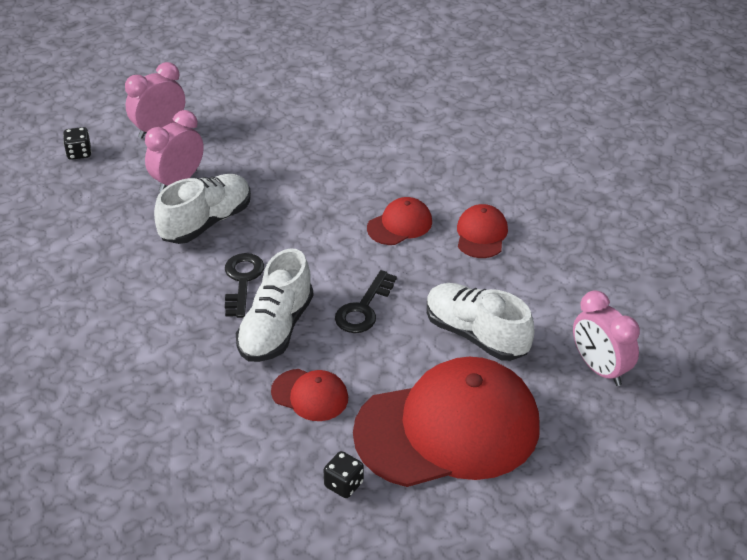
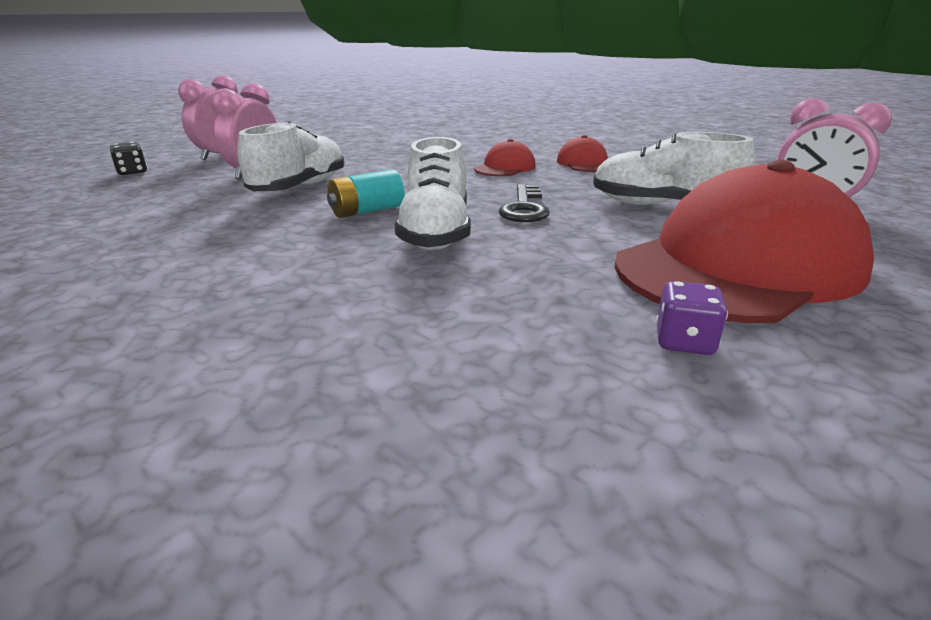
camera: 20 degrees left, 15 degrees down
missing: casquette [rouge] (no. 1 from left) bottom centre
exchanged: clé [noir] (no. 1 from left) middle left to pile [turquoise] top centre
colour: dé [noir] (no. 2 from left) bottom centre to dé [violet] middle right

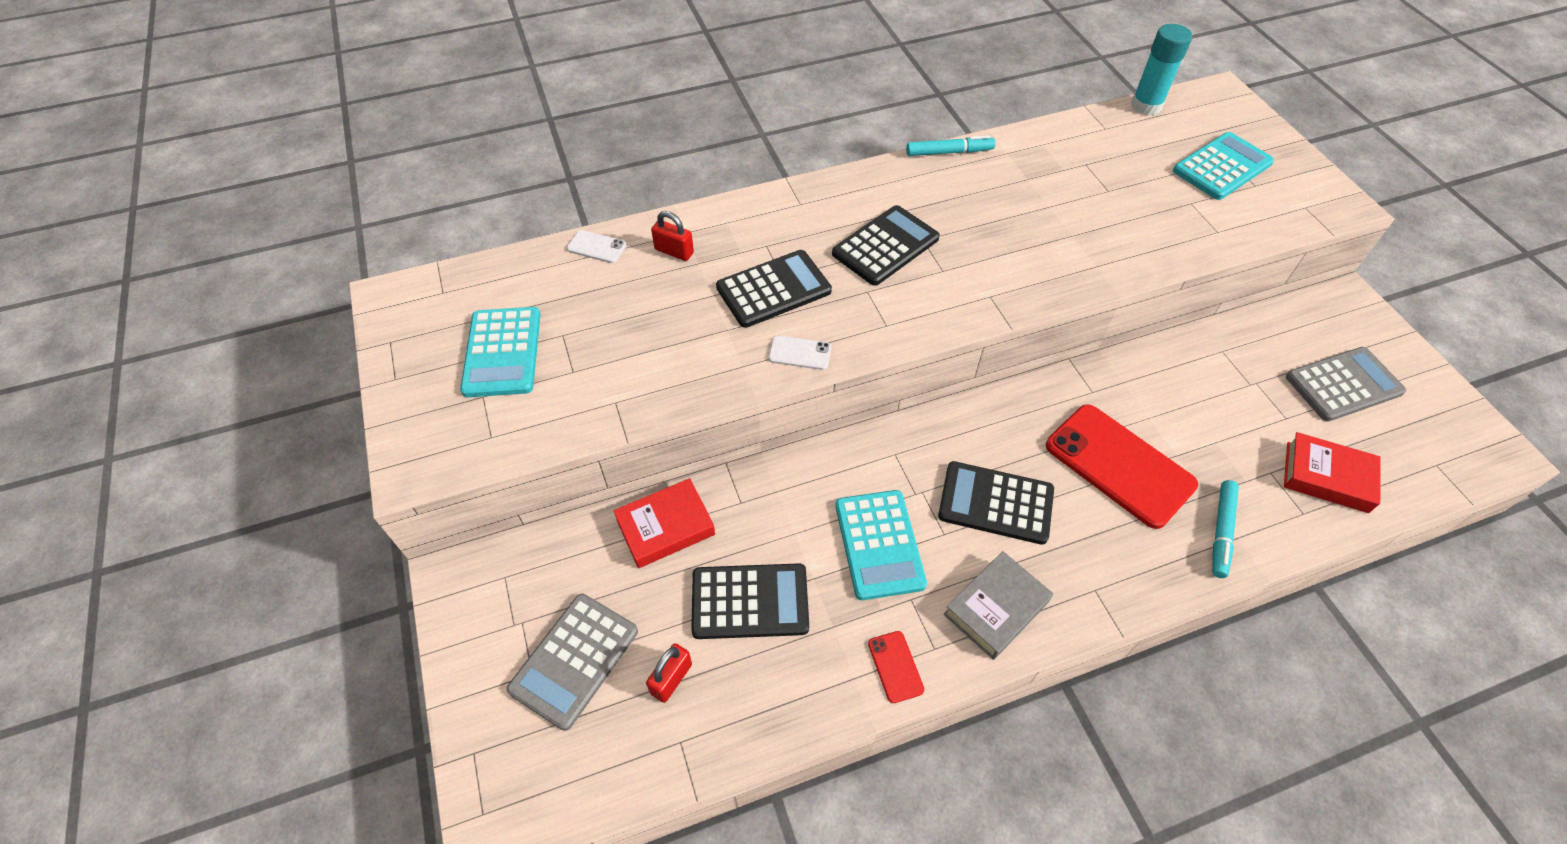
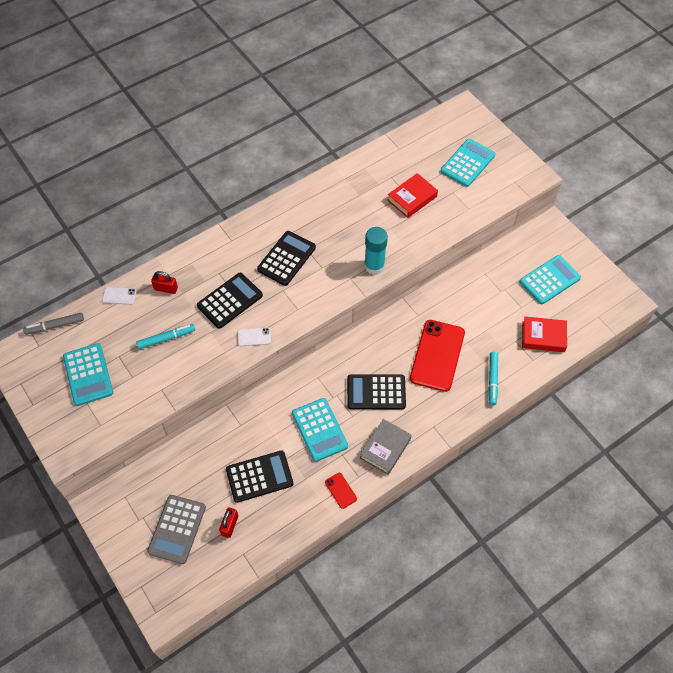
camera: 15 degrees left, 5 degrees up
appeared: feutre [gris] middle left
relocated: livre [rouge] (no. 1 from left) centre to top centre; feutre [turquoise] (no. 1 from left) top centre to middle left; bâton de colle [turquoise] top right to centre
colour: calculatrice [gris] (no. 2 from left) middle right to calculatrice [turquoise] (no. 4 from left) middle right
spun: téléphone [rouge] (no. 2 from left) middle right = centre 75 degrees clockwise

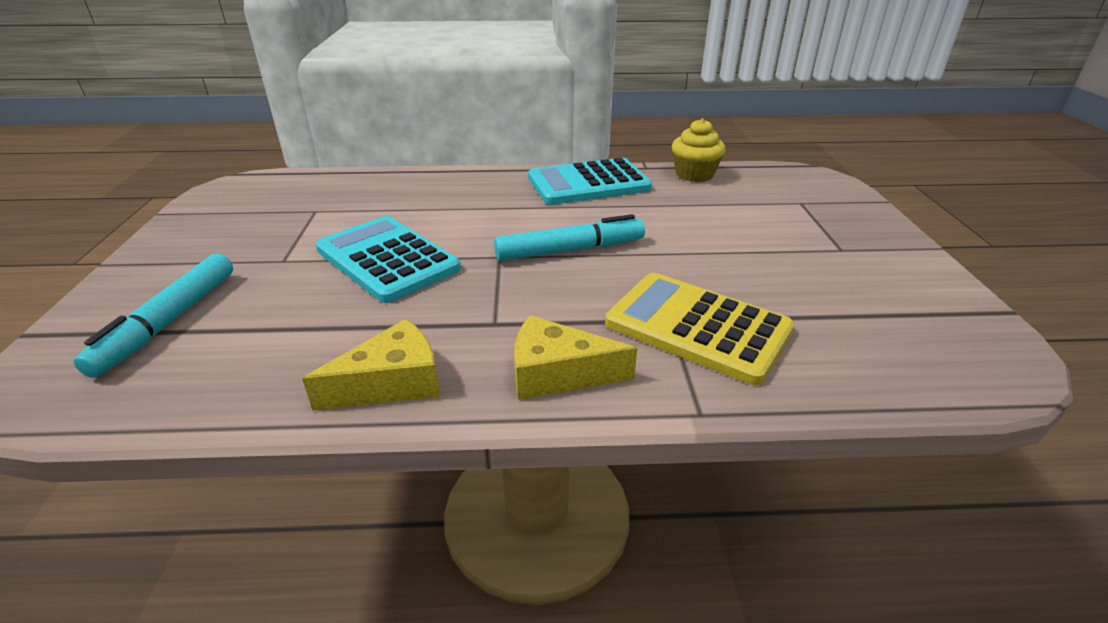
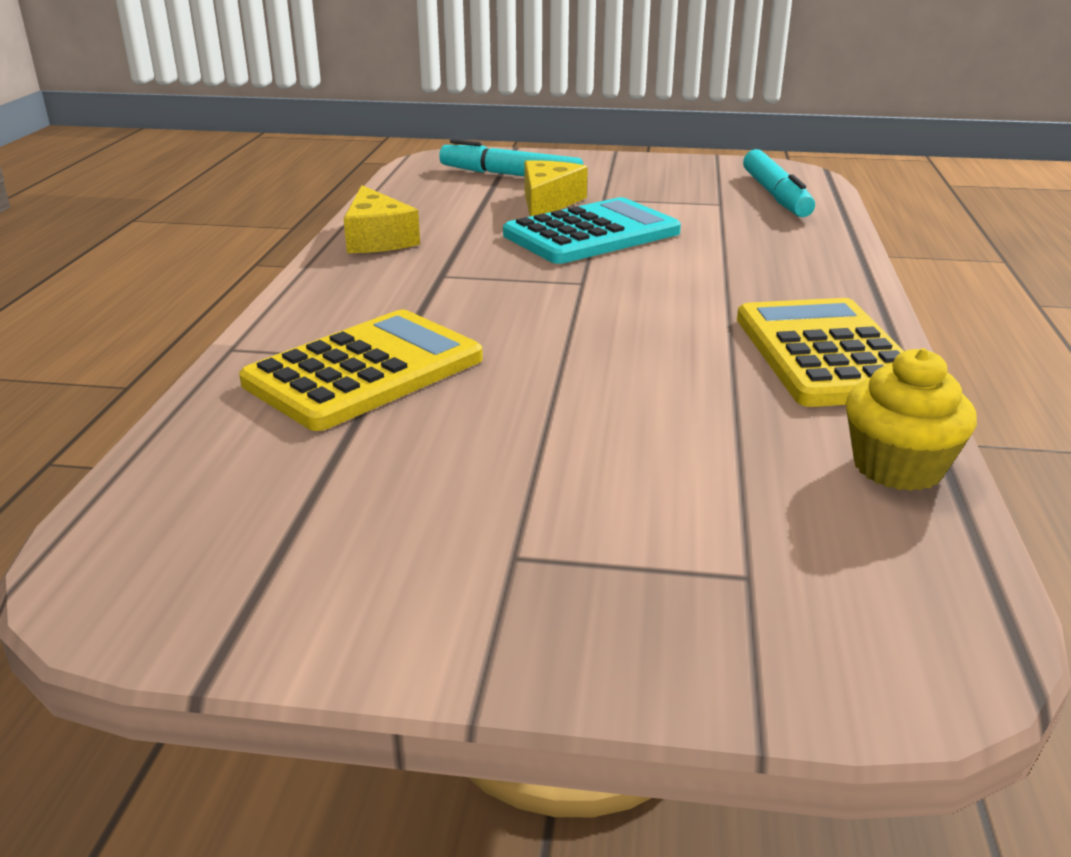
camera: 100 degrees right, 5 degrees down
relocated: feutre [turquoise] (no. 2 from left) centre to top right; fromage [jaune] (no. 2 from left) centre to top centre
colour: calculatrice [turquoise] (no. 2 from left) top centre to calculatrice [jaune] (no. 2 from left) middle right

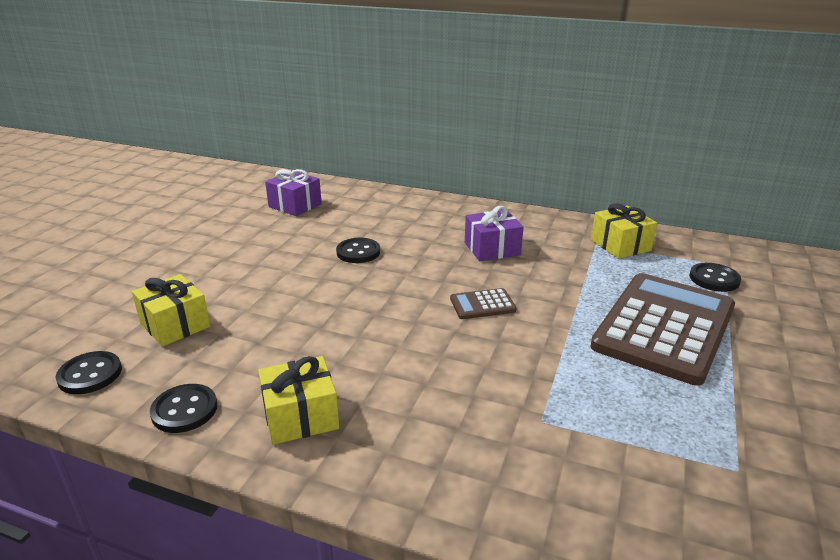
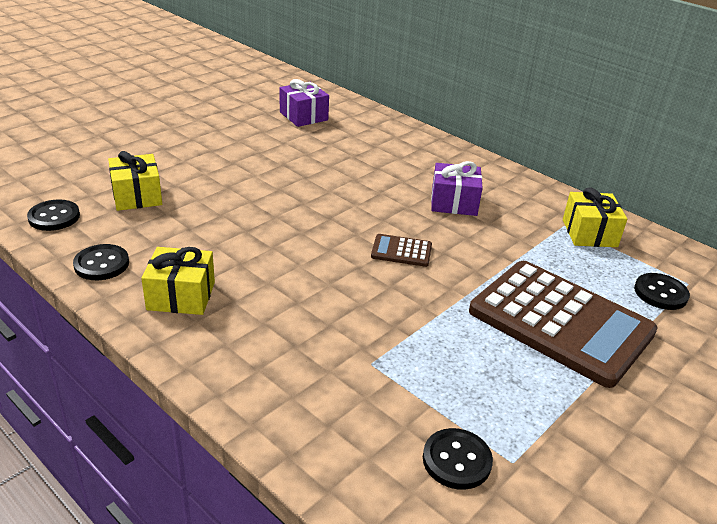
camera: 20 degrees right, 5 degrees up
relocated: bouton [noir] (no. 3 from left) centre to bottom centre
spun: calculatrice [marron] (no. 2 from left) middle right = middle right 75 degrees clockwise

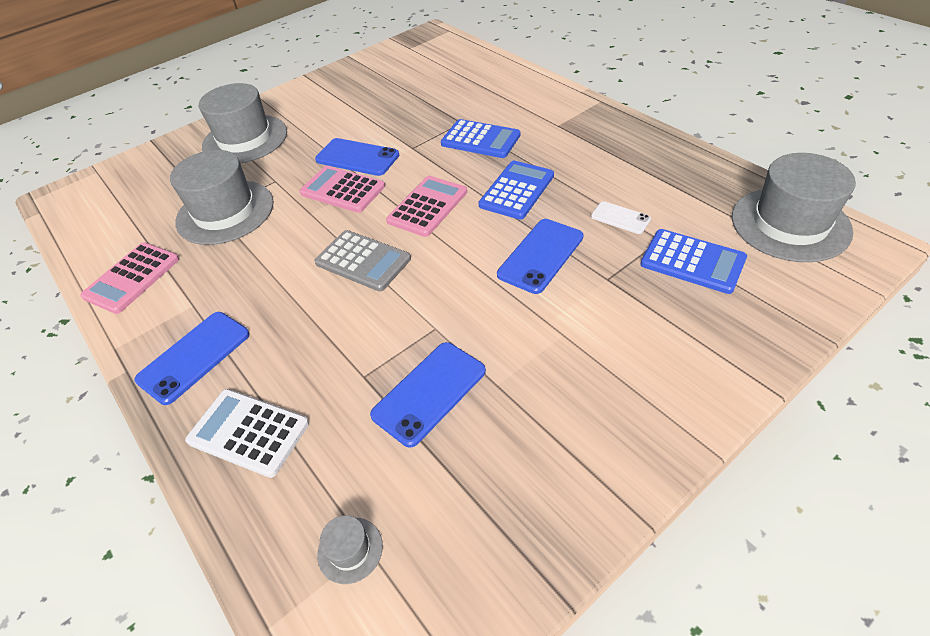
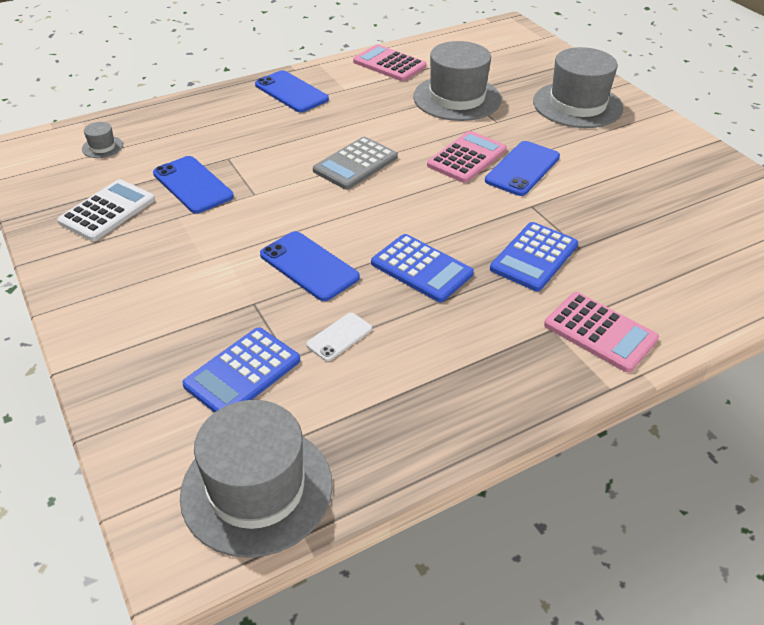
camera: 95 degrees right, 5 degrees down
relocated: calculatrice [blanc] bottom left to middle left; calculatrice [rose] (no. 3 from left) top centre to middle right

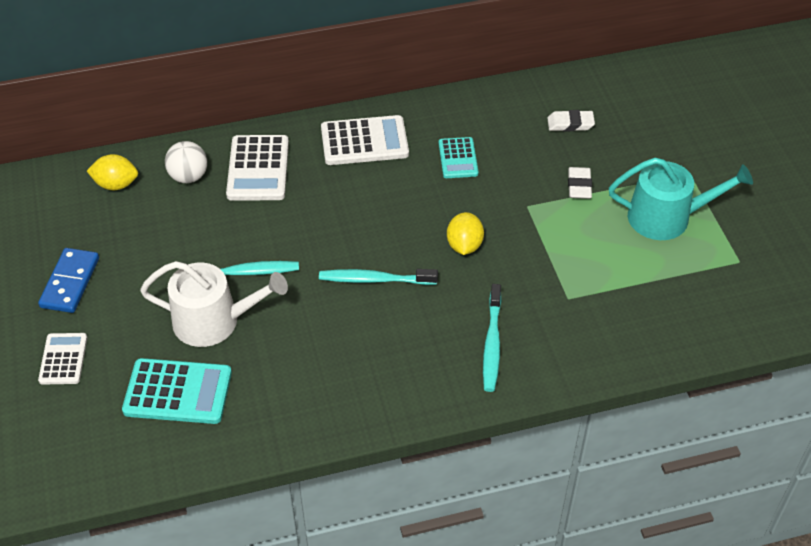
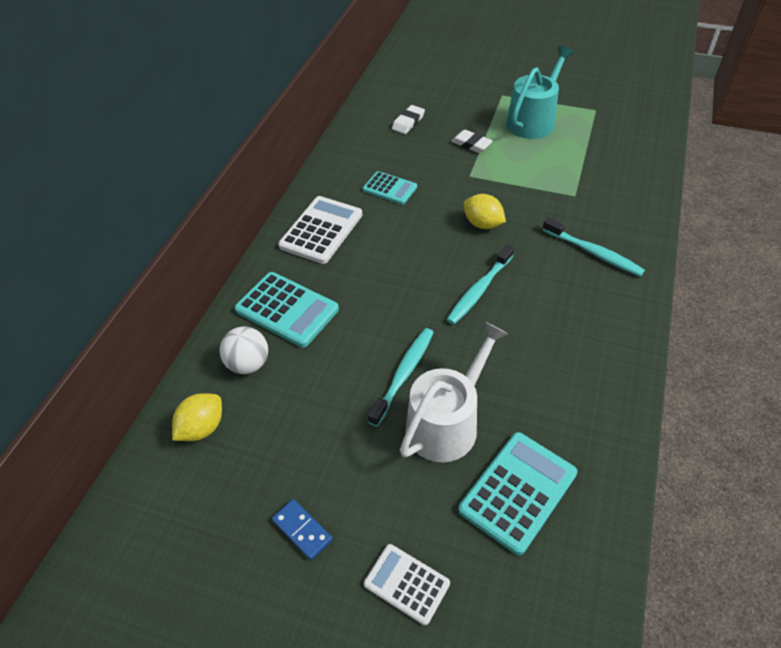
camera: 55 degrees left, 0 degrees up
colour: calculatrice [blanc] (no. 2 from left) top left to calculatrice [turquoise] (no. 1 from left) centre
size: domino [bleu] middle left = bottom centre x0.65

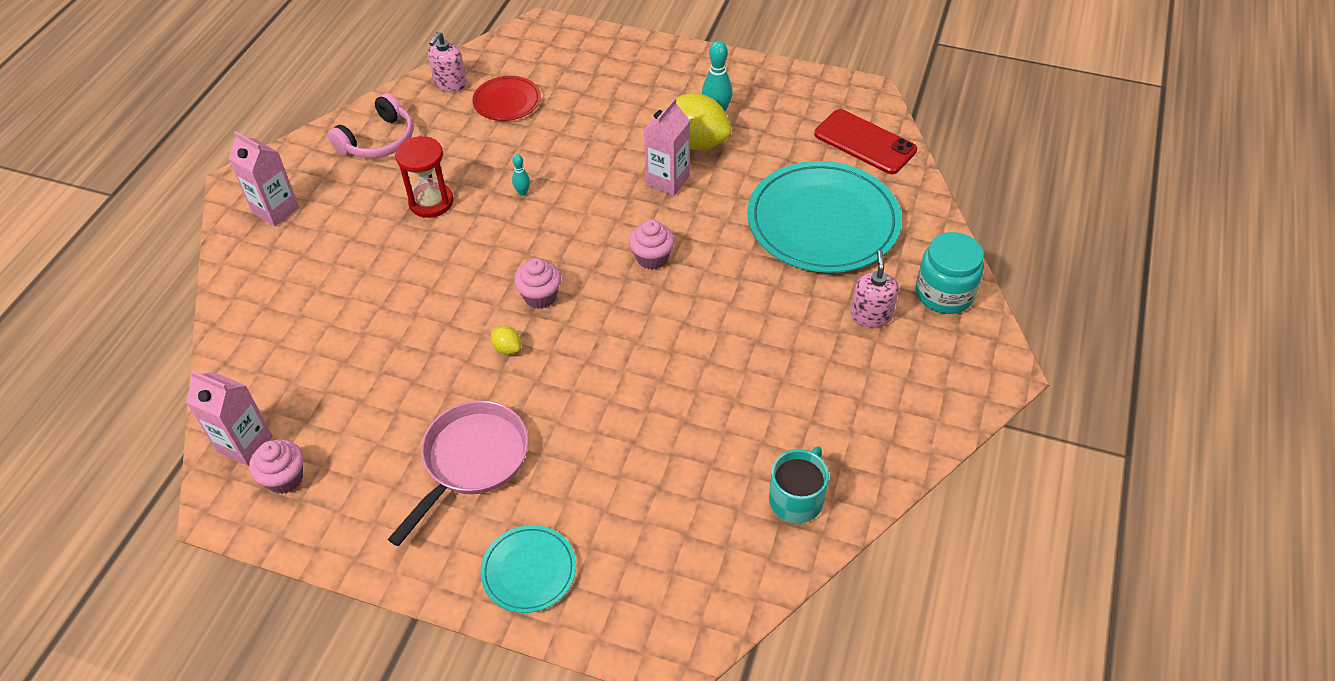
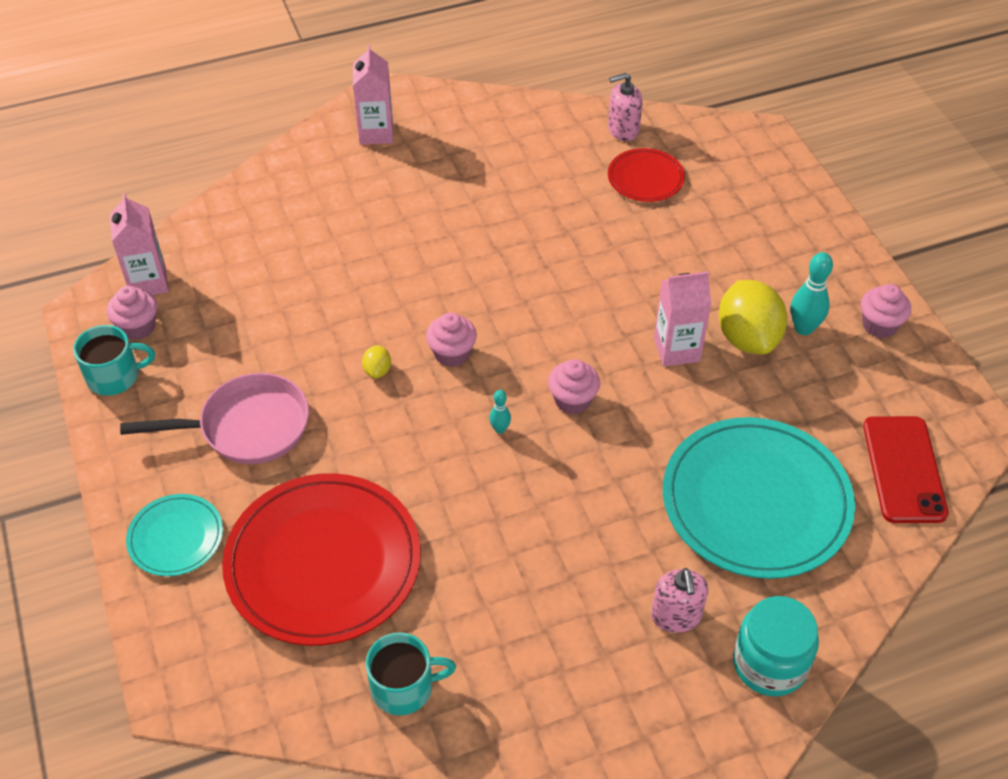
camera: 50 degrees right, 0 degrees up
missing: casque audio [rose] top left; sablier [rouge] top left
appeared: tasse [turquoise] (no. 1 from left) middle left; assiette [rouge] (no. 1 from left) bottom left; muffin [rose] (no. 4 from left) middle right
relocated: quille [turquoise] (no. 1 from left) top centre to centre
spun: distributeur de savon [rose] (no. 2 from left) centre = bottom right 120 degrees clockwise

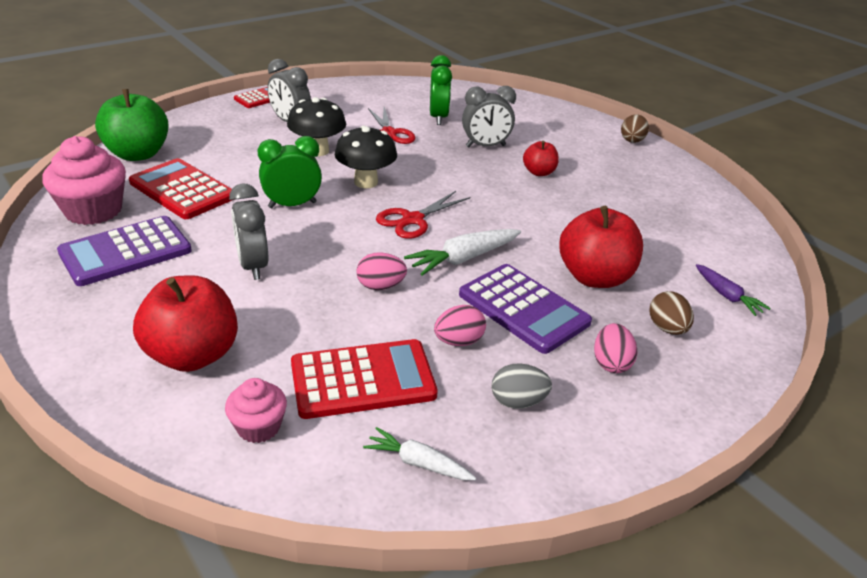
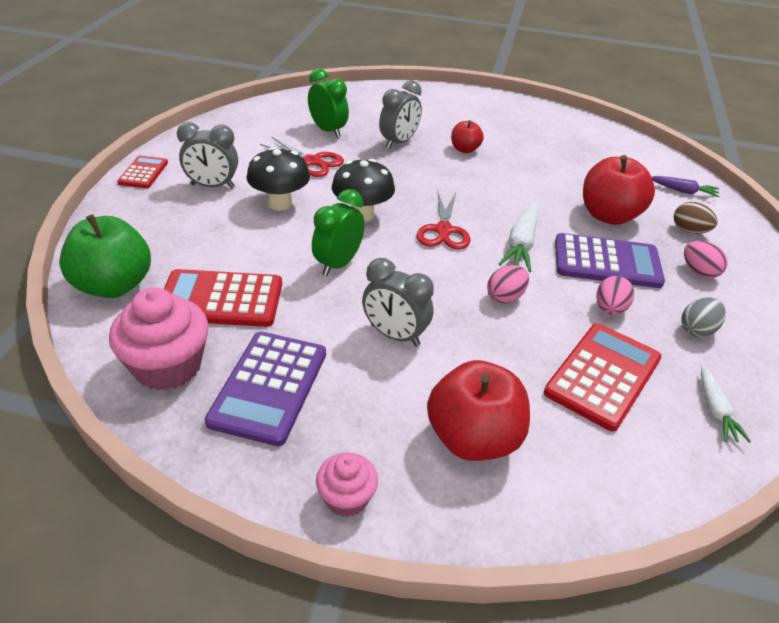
camera: 40 degrees left, 5 degrees up
missing: œuf [marron] (no. 1 from left) top right
relocated: muffin [rose] (no. 2 from left) bottom left to bottom centre
spun: carotte [blanc] (no. 1 from left in the first image) bottom centre = middle right 75 degrees counterclockwise

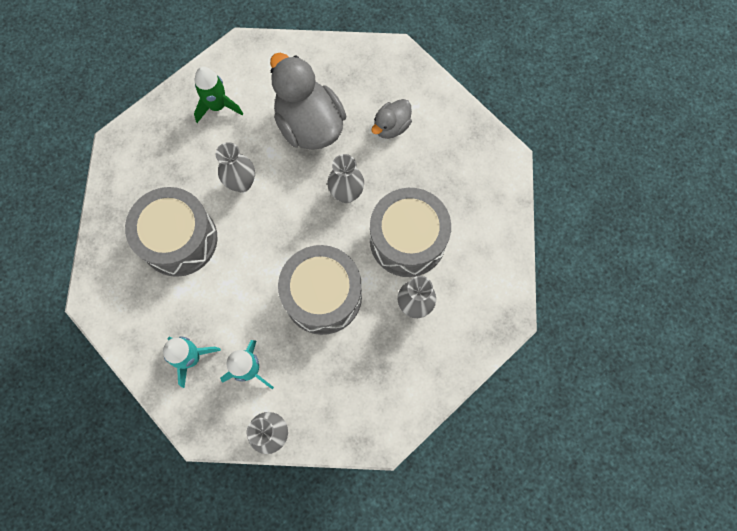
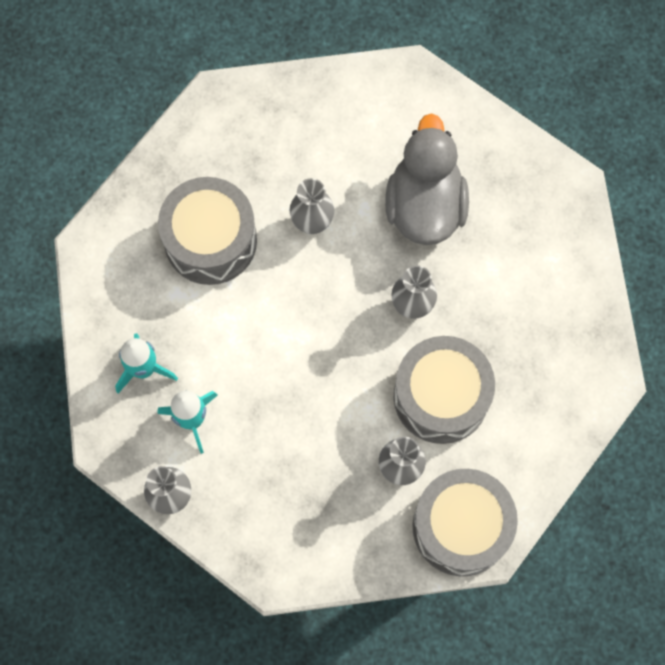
camera: 35 degrees right, 0 degrees up
missing: fusée [vert] top left; canard [gris] (no. 2 from left) top centre
relocated: tambour [gris] (no. 2 from left in the first image) centre to tambour [gris] (no. 3 from left) bottom right

